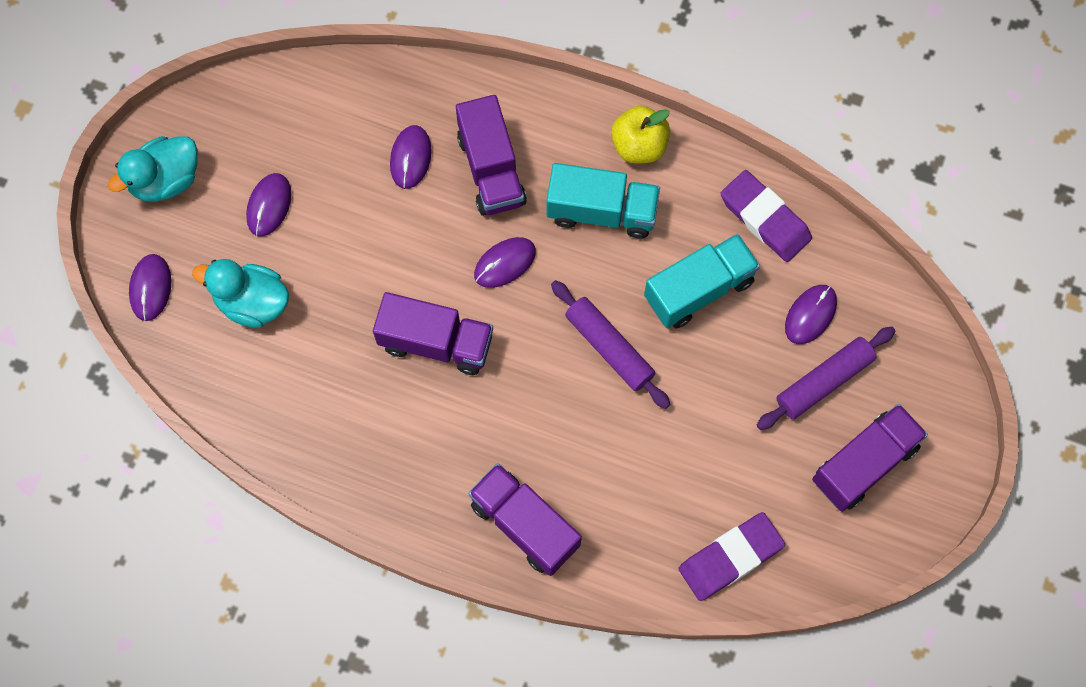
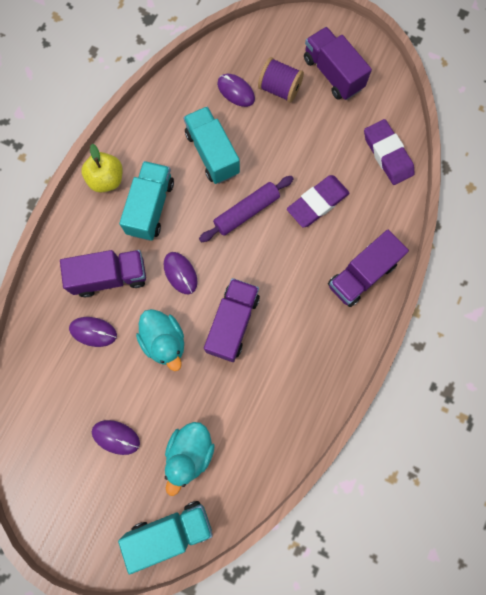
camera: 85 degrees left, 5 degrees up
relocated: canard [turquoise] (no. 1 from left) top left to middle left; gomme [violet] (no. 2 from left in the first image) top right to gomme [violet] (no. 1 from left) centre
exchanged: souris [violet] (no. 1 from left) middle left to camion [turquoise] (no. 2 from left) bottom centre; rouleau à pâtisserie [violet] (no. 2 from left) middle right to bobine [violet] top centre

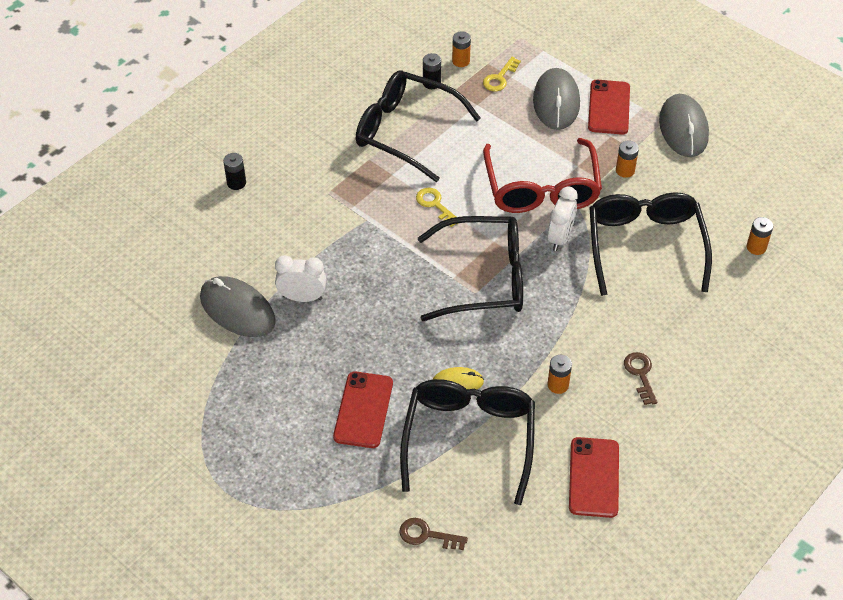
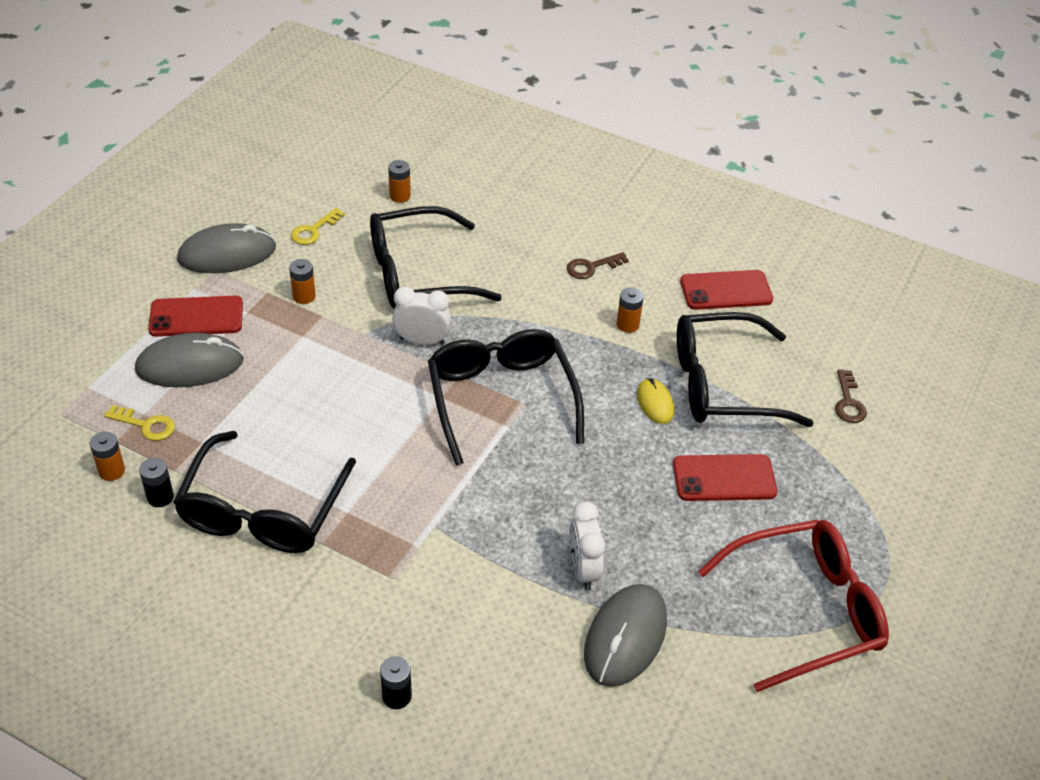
camera: 105 degrees left, 5 degrees down
relocated: clé [jaune] (no. 1 from left in the first image) centre to clé [jaune] (no. 2 from left) top left; lunettes [rouge] top centre to bottom right

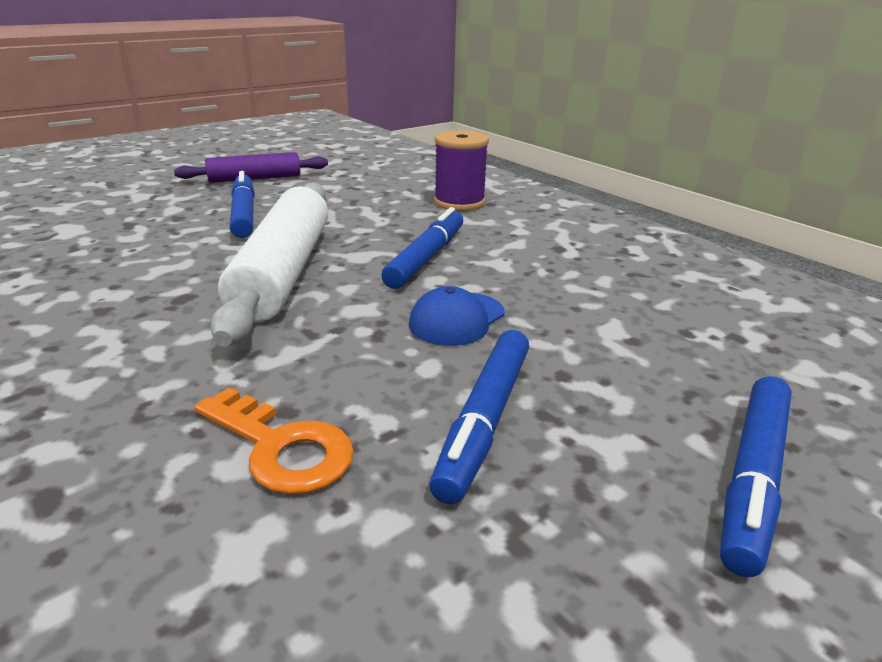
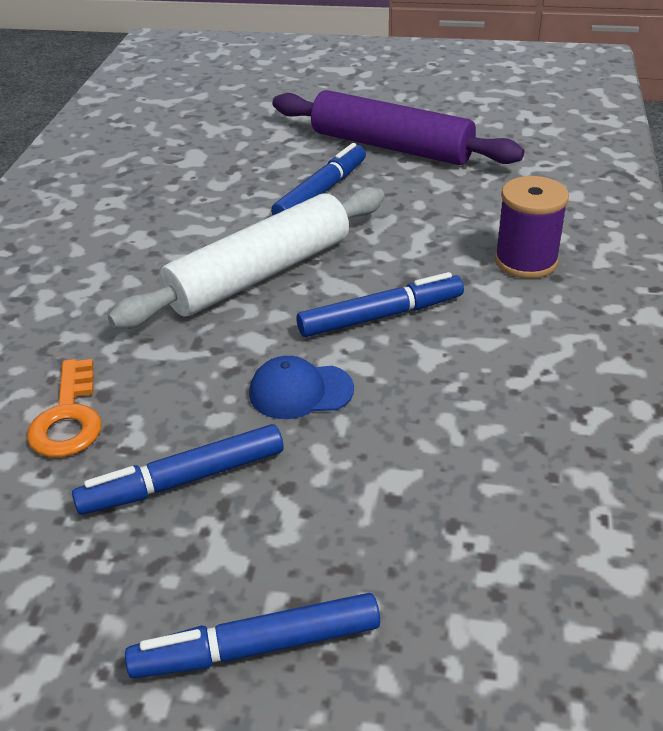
camera: 50 degrees right, 10 degrees up
size: rouleau à pâtisserie [violet] top left = top centre x1.68

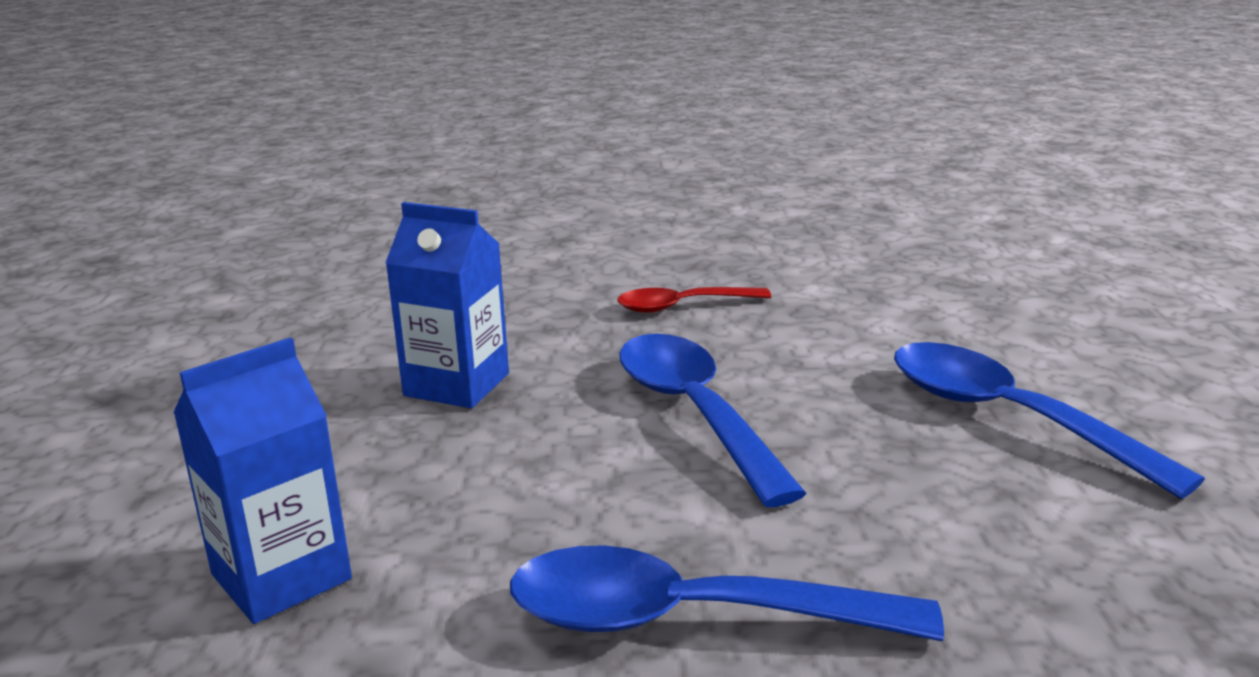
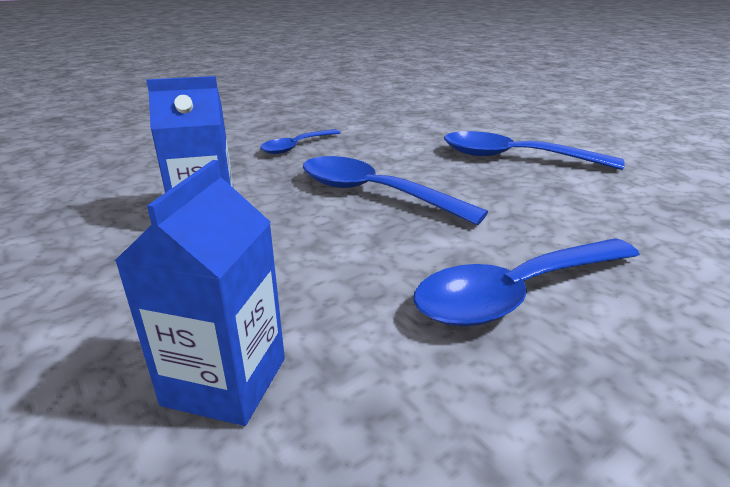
camera: 35 degrees left, 5 degrees up
colour: cuillère [rouge] centre to cuillère [bleu] (no. 1 from left) top centre

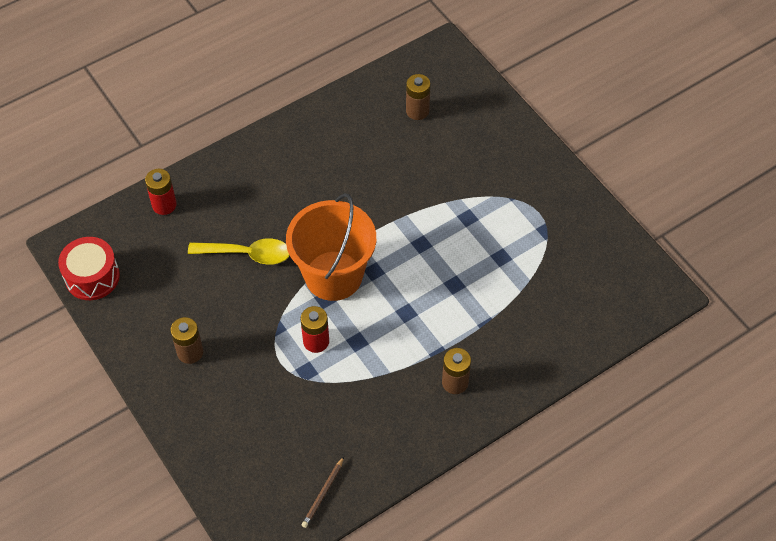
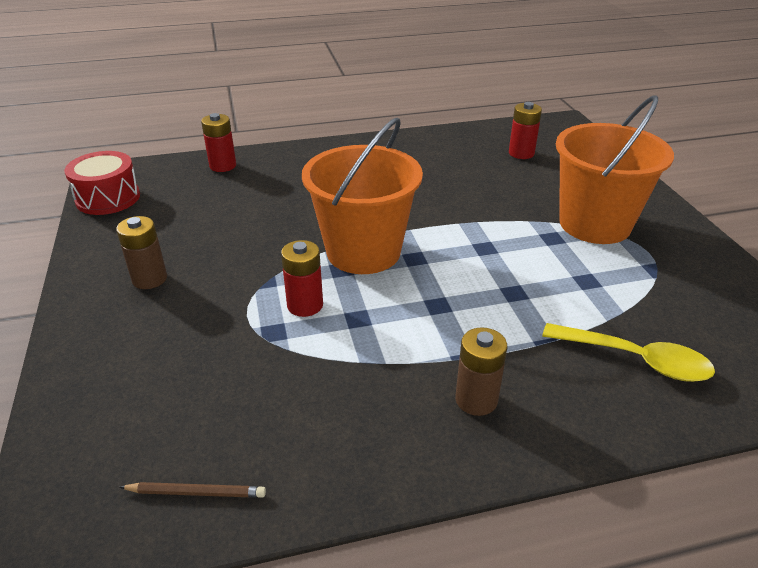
camera: 20 degrees right, 20 degrees down
appeared: seau [orange] (no. 2 from left) top right
relocated: cuillère [jaune] middle left to middle right
colour: pile [marron] (no. 2 from left) top centre to pile [rouge] (no. 3 from left) top right
spun: crayon [marron] bottom centre = bottom left 135 degrees counterclockwise

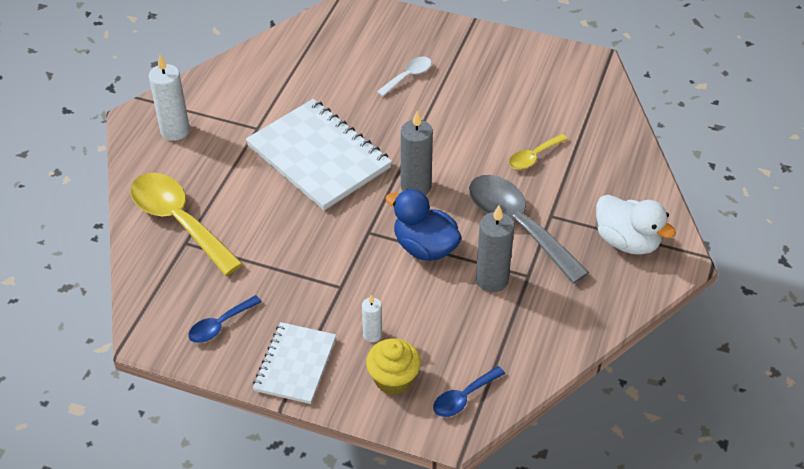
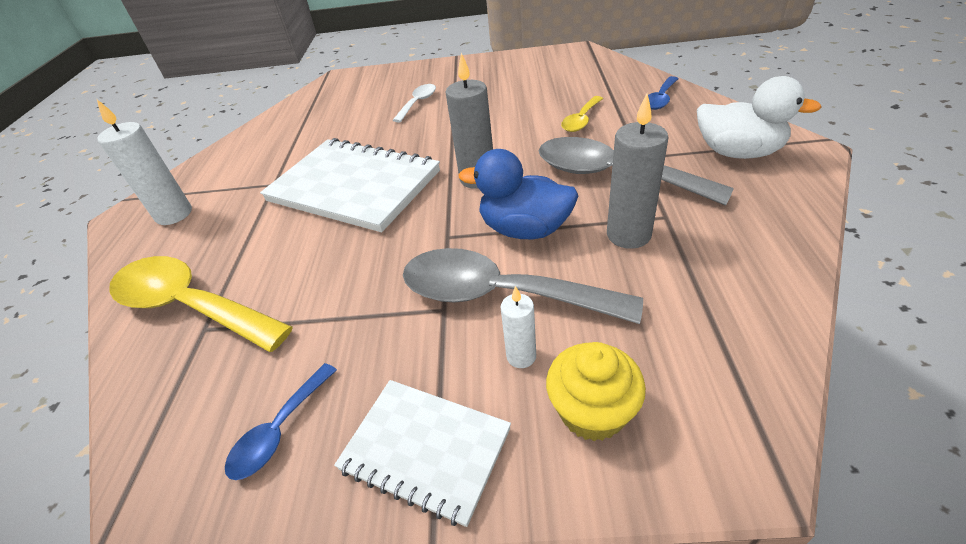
camera: 15 degrees left, 5 degrees down
appeared: cuillère [gris] (no. 1 from left) centre
relocated: cuillère [bleu] (no. 2 from left) bottom centre to top right
spun: carnet [blanc] (no. 1 from left in the first image) bottom centre = bottom centre 60 degrees counterclockwise

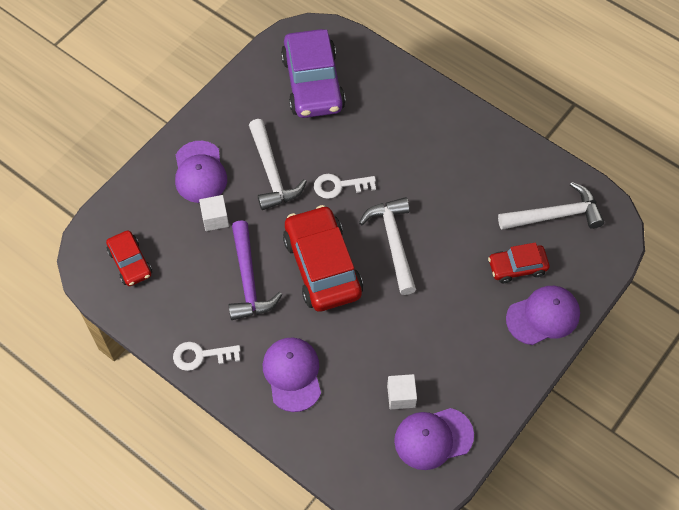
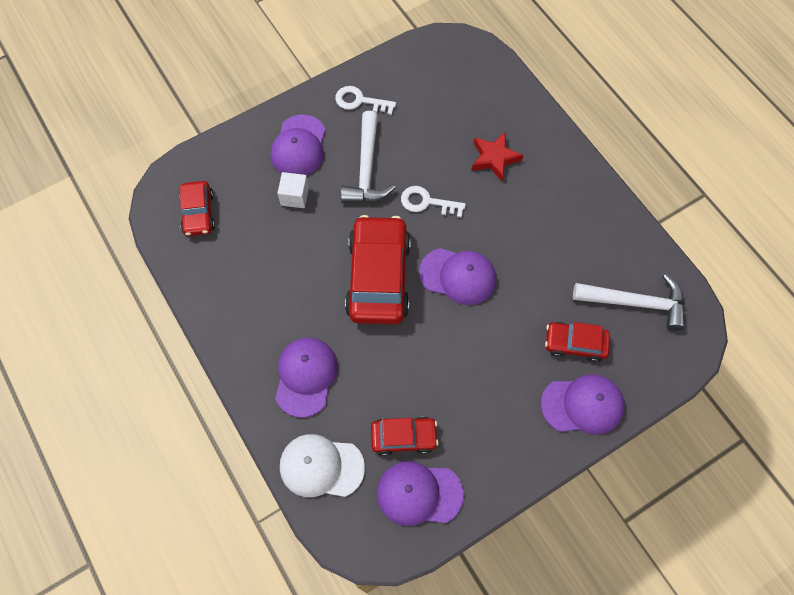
camera: 20 degrees right, 5 degrees up
missing: marteau [violet] centre; voiture [violet] top centre
appeared: casquette [blanc] bottom centre; étoile [rouge] top centre
relocated: clé [blanc] (no. 1 from left) bottom left to top centre
exchanged: marteau [blanc] (no. 2 from left) centre to casquette [violet] (no. 4 from left) centre; cube [blanc] (no. 2 from left) bottom centre to voiture [rouge] (no. 3 from left) bottom centre

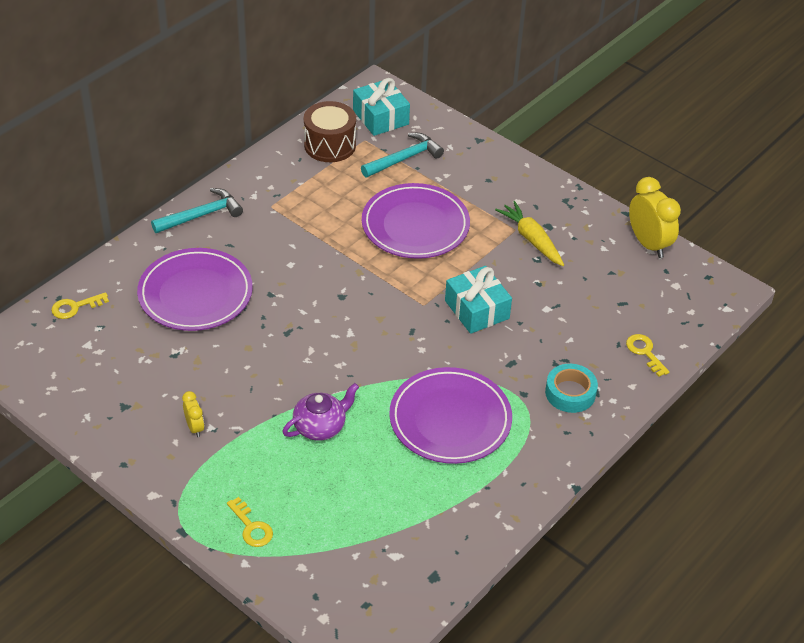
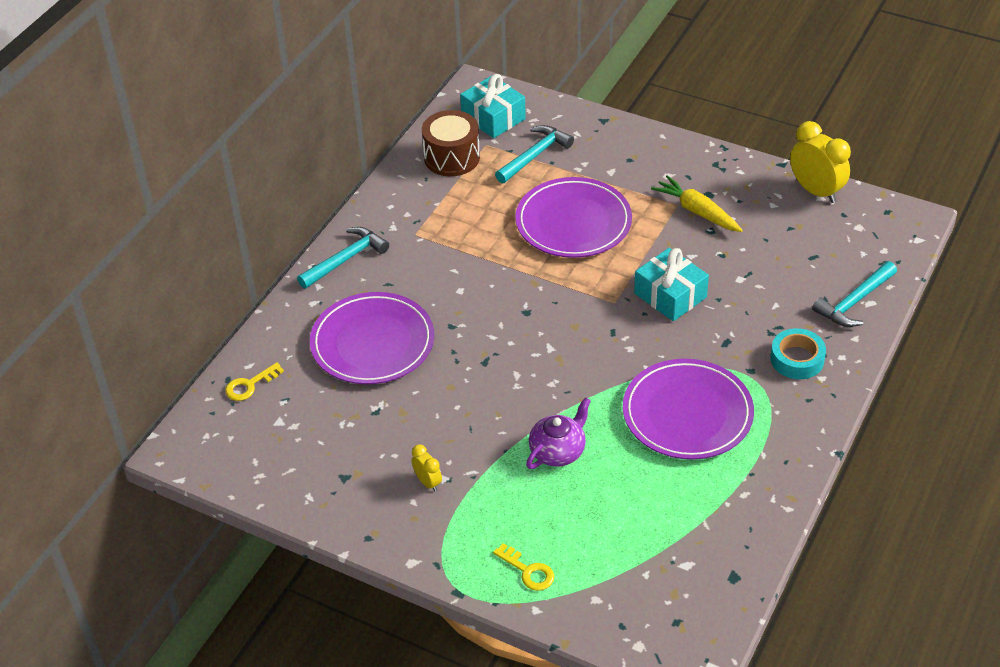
camera: 10 degrees left, 0 degrees up
exchanged: clé [jaune] (no. 3 from left) middle right to marteau [turquoise] (no. 3 from left) middle right

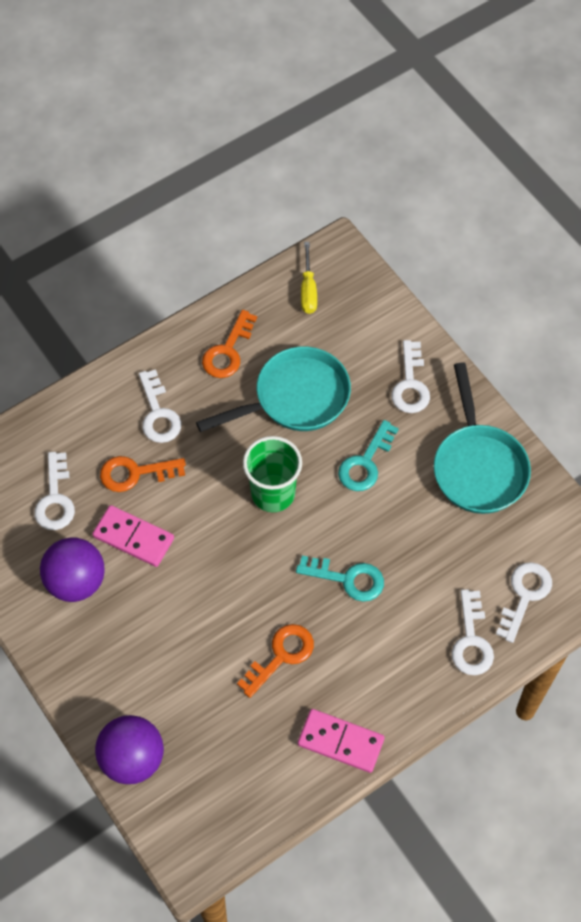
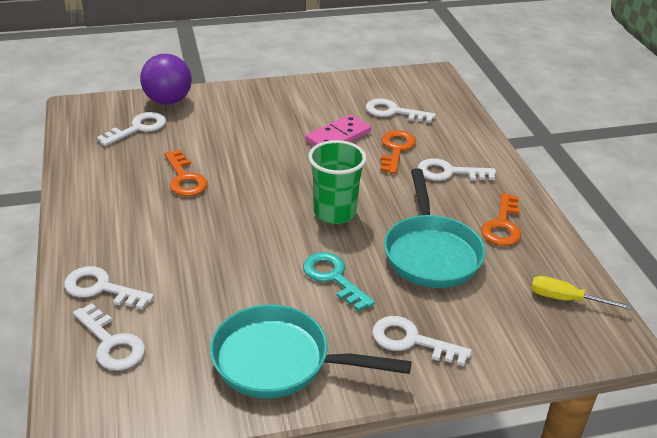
camera: 110 degrees right, 25 degrees down
missing: balle [violet] (no. 1 from left) middle left; clé [turquoise] (no. 1 from left) centre; domino [rose] (no. 2 from left) bottom centre
appeared: clé [blanc] (no. 3 from left) top left
spun: clé [orange] (no. 2 from left in the first image) centre = middle right 120 degrees counterclockwise

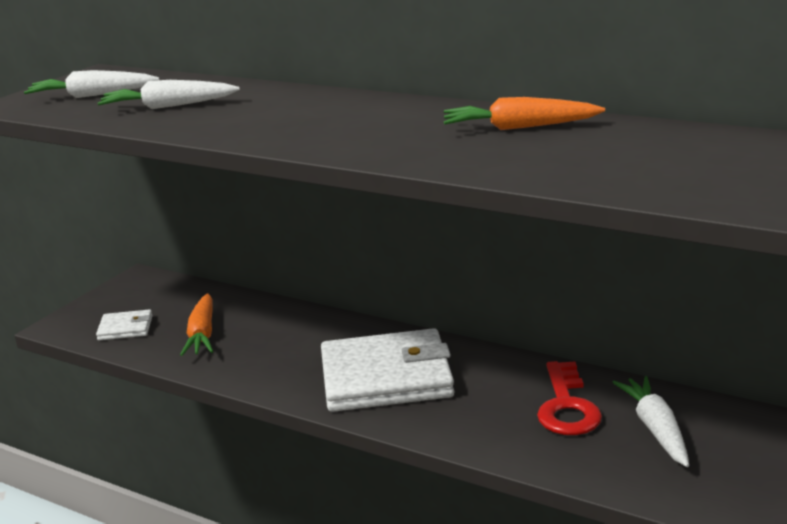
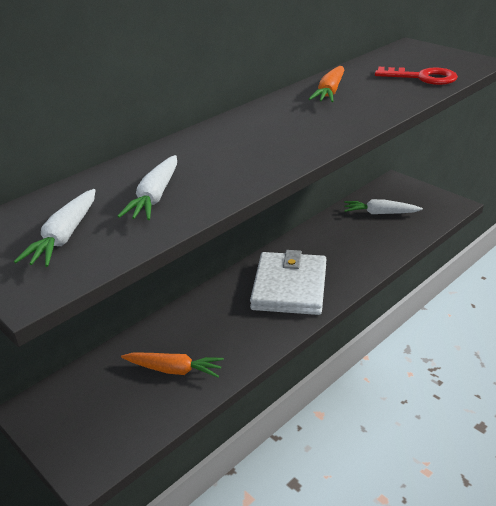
camera: 75 degrees left, 10 degrees up
missing: portefeuille [blanc] (no. 1 from left) middle left
relocated: clé [rouge] bottom right to top right

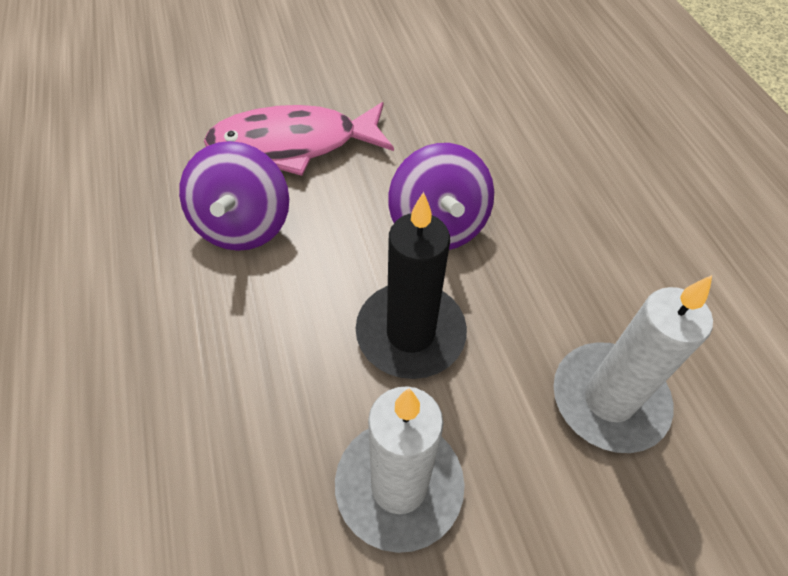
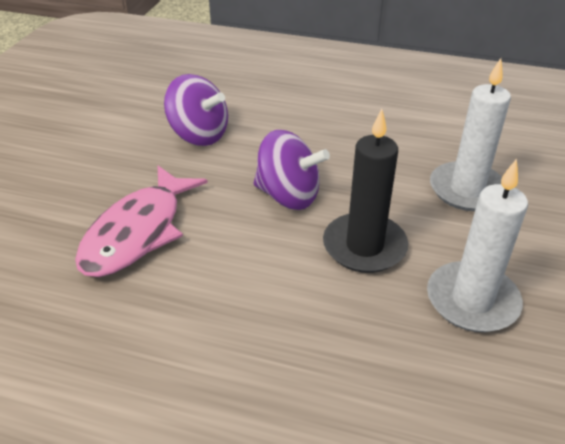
camera: 55 degrees left, 15 degrees down
relocated: toupie [violet] (no. 1 from left) middle left to top centre

